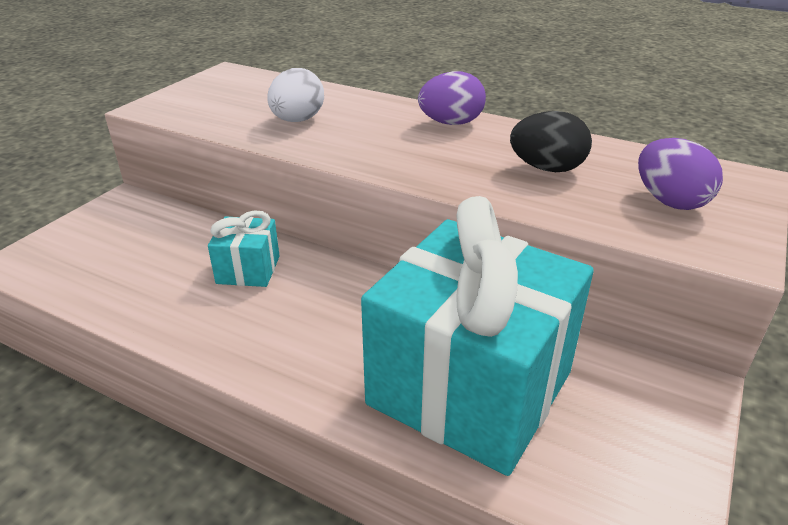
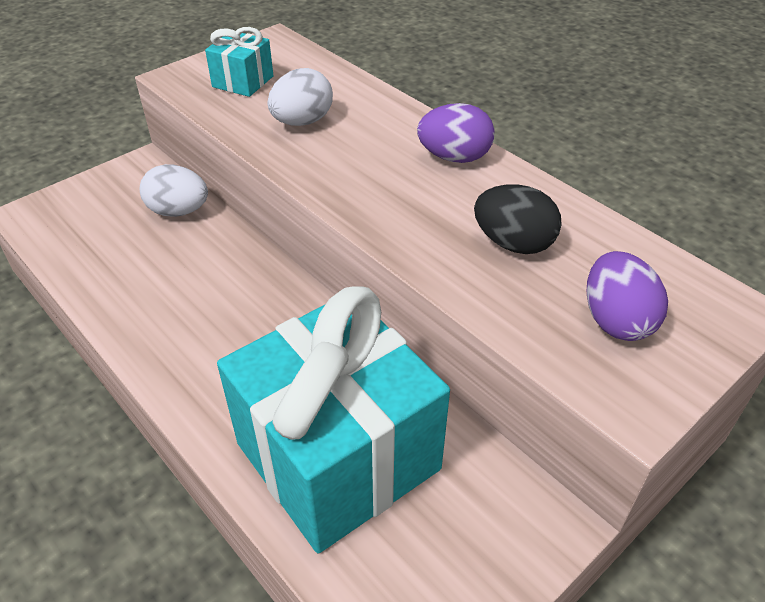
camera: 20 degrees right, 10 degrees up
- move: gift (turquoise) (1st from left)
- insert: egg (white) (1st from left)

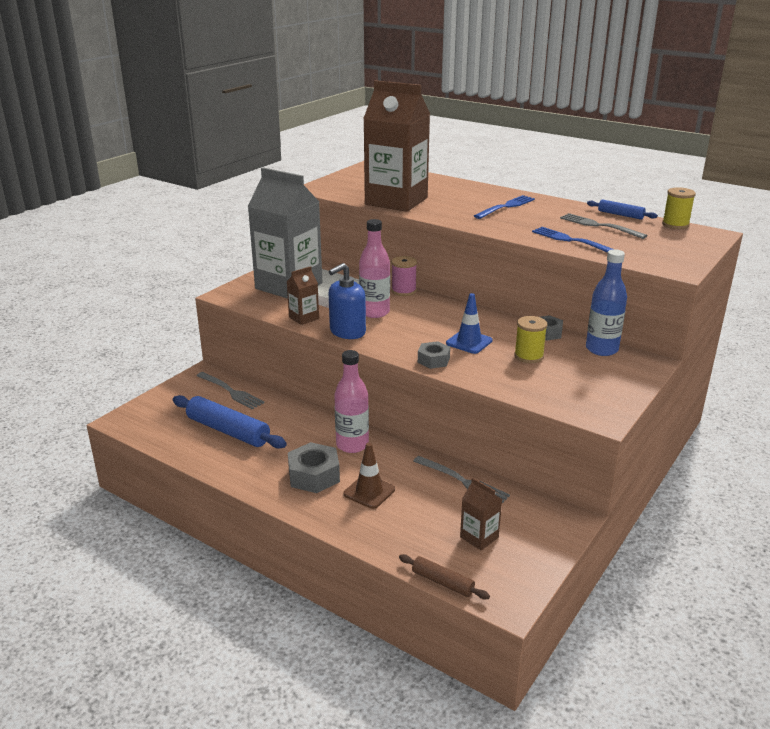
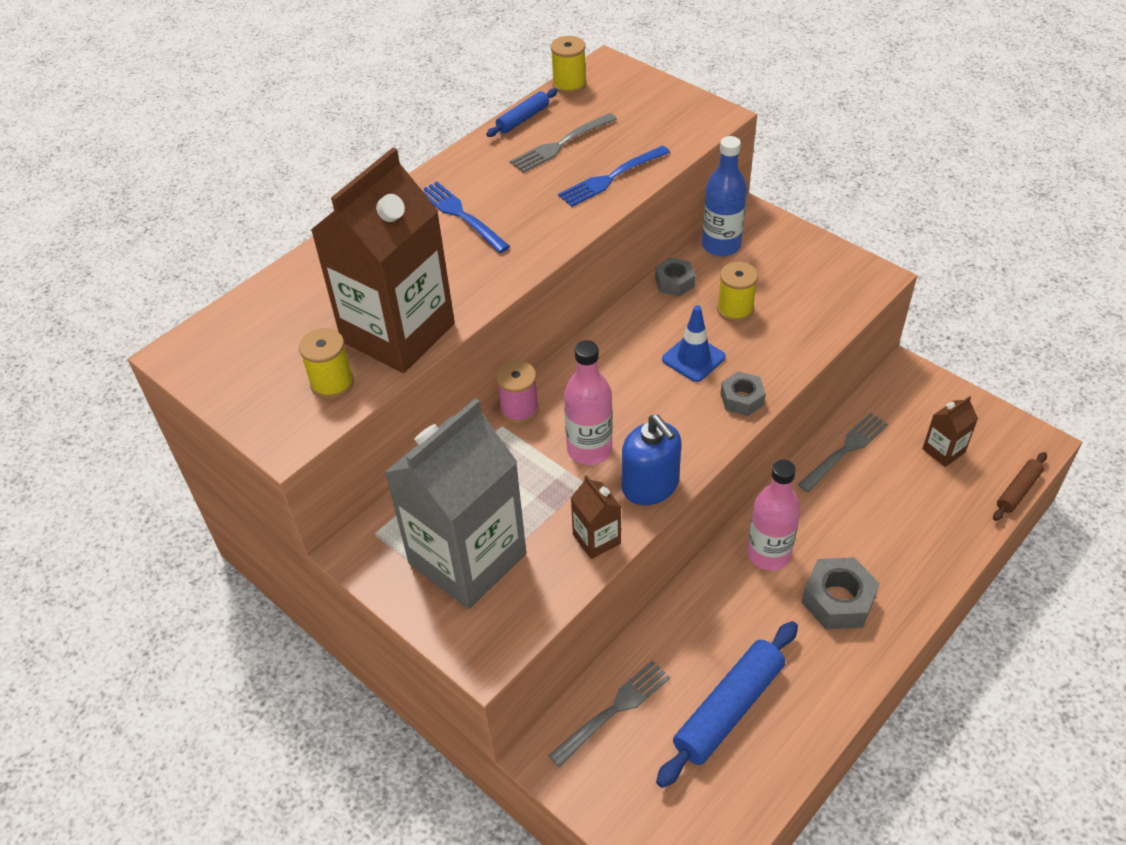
camera: 80 degrees left, 20 degrees up
- delete: traffic cone (brown)
- insert: spool (yellow) (1st from left)

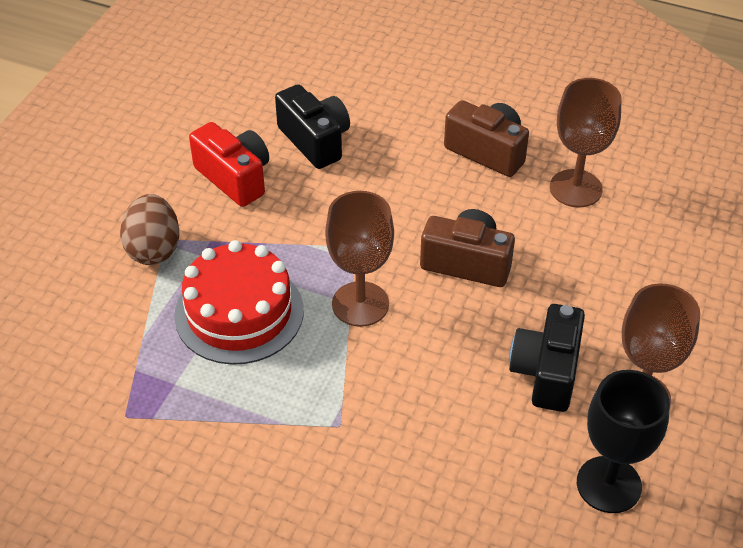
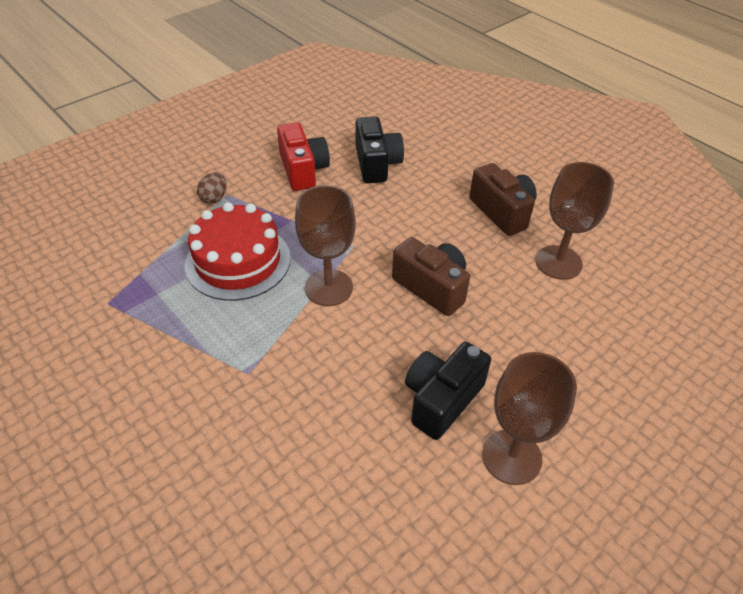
camera: 25 degrees right, 0 degrees up
- resize: egg (brown) x0.59
- delete: goblet (black)

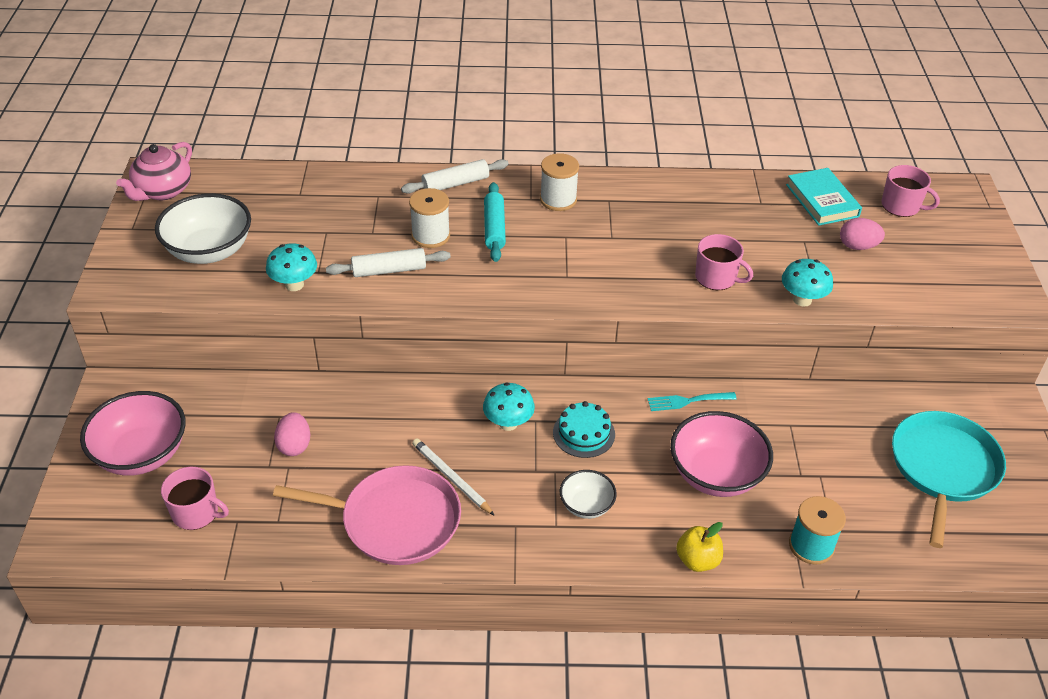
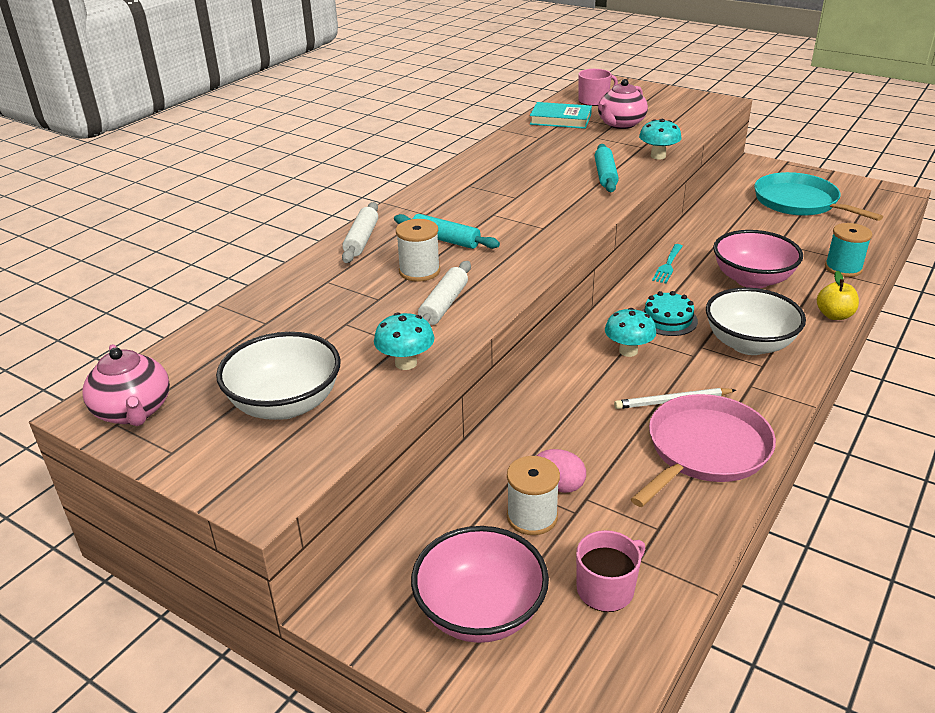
camera: 55 degrees left, 10 degrees down
- move: spool (white) (2nd from left)
- replace: egg (pink) (2nd from left) to teapot (pink) (2nd from left)
- replace: mug (pink) (2nd from left) to rolling pin (turquoise) (2nd from left)
- resize: bowl (white) (2nd from left) x1.82

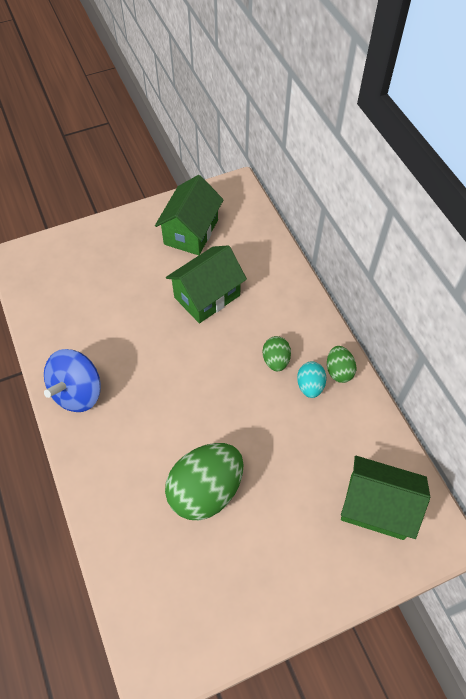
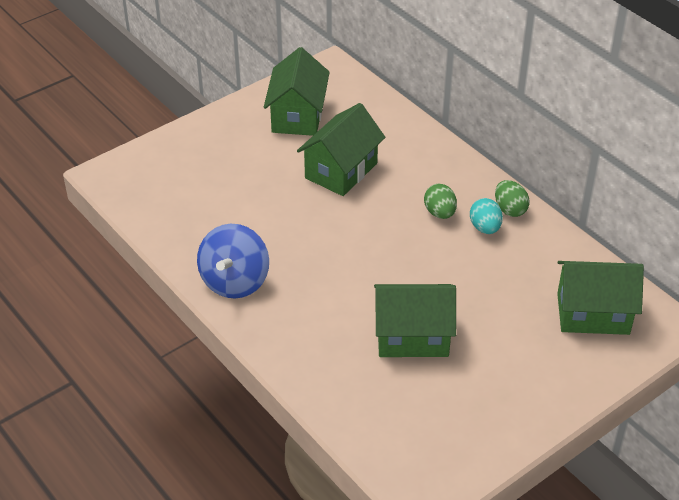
camera: 15 degrees left, 15 degrees down
- replace: egg (green) (1st from left) to house (green) (3rd from left)

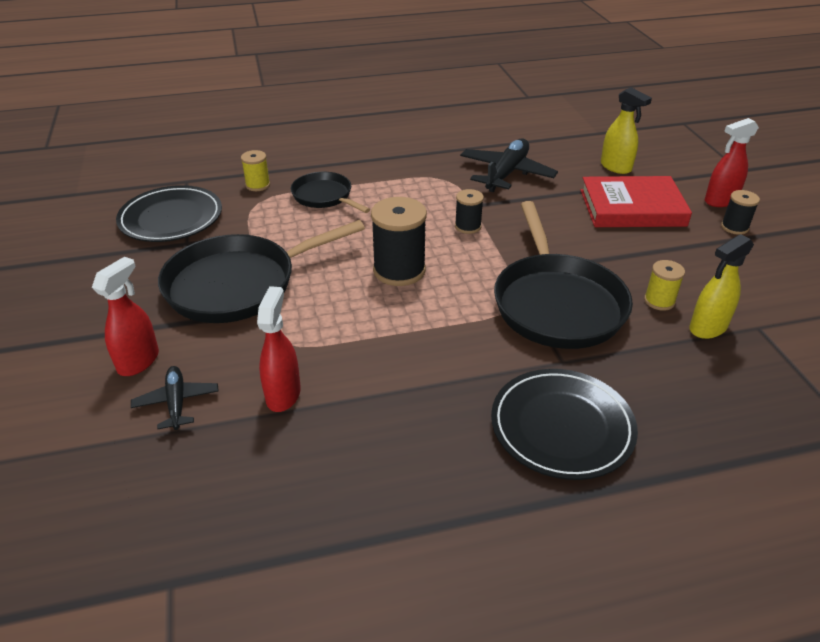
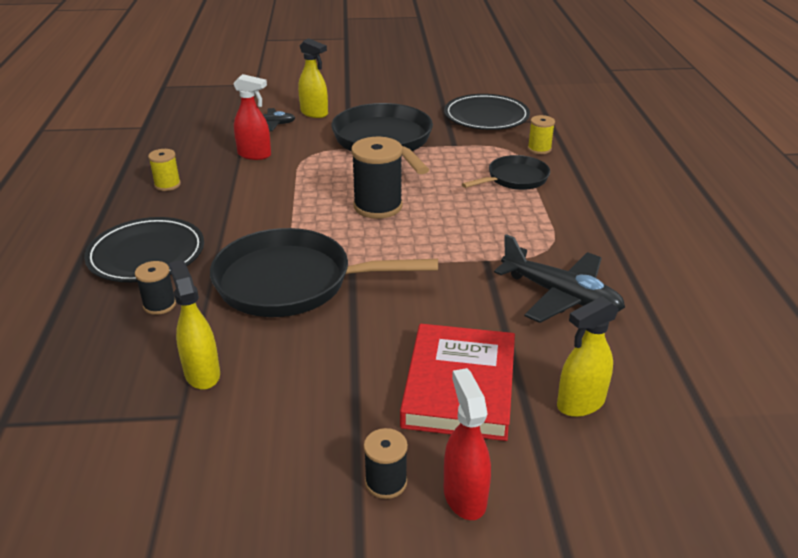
camera: 100 degrees right, 5 degrees down
- move: spool (black) (2nd from left in the first image) to spool (black) (1st from left)
- recolor: spray bottle (red) (1st from left) to spray bottle (yellow) (2nd from left)
- move: spool (yellow) (2nd from left in the first image) to spool (yellow) (1st from left)

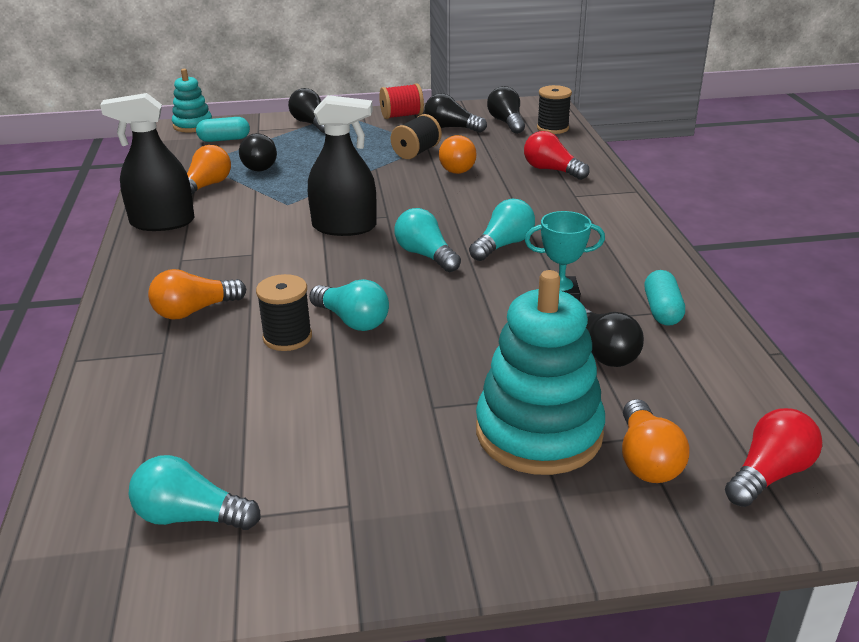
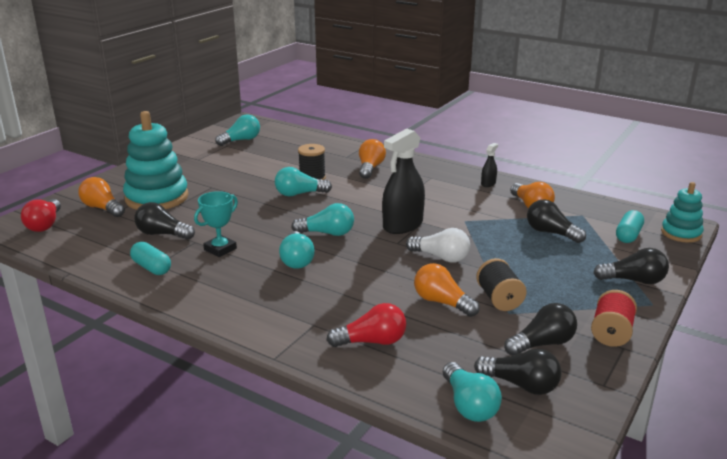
camera: 130 degrees right, 5 degrees down
- replace: spool (black) (3rd from left) to light bulb (turquoise) (5th from left)
- resize: spray bottle (black) (1st from left in the first image) x0.46
- insert: light bulb (white)

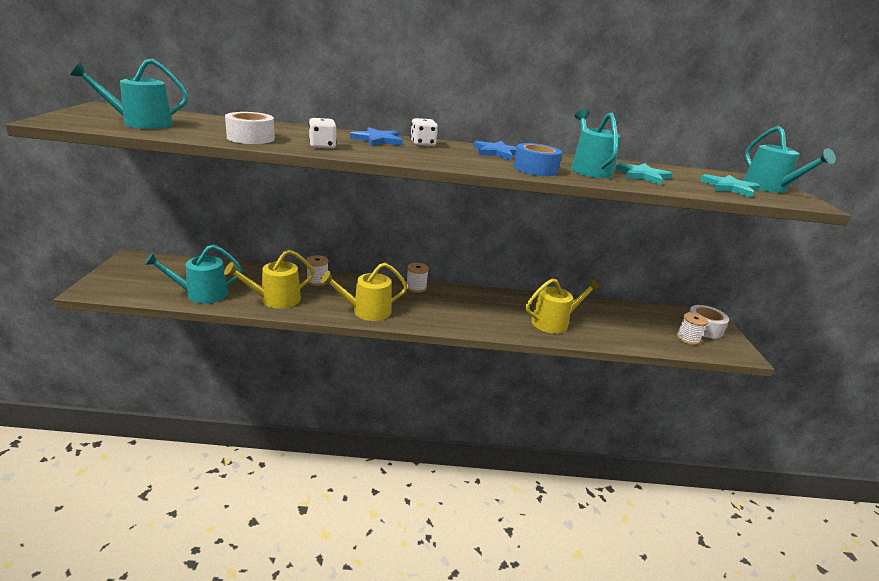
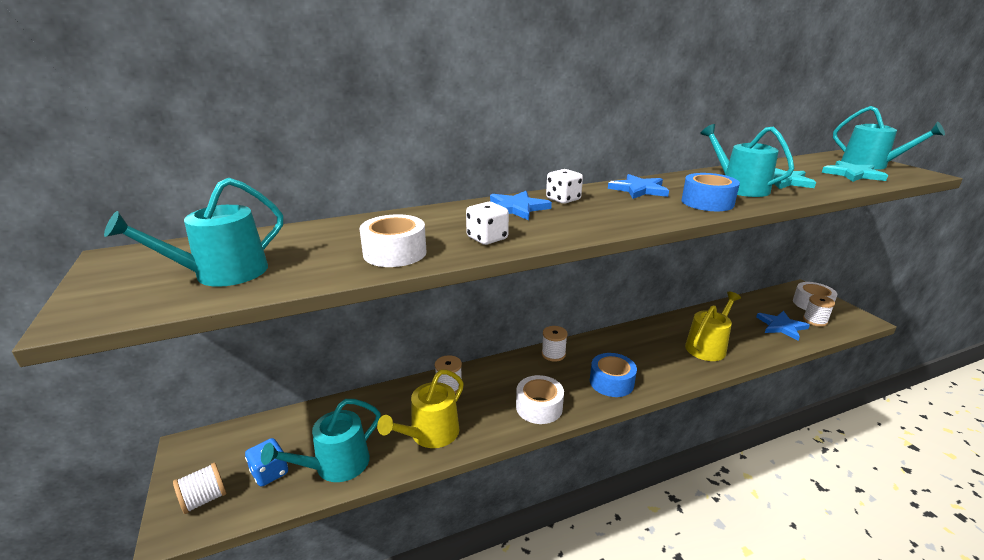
camera: 20 degrees left, 0 degrees up
- replace: watering can (yellow) (2nd from left) to tape (white) (2nd from left)
- insert: star (blue) (3rd from left)
- insert: tape (blue) (1st from left)
- insert: dice (blue)
- insert: spool (white) (1st from left)

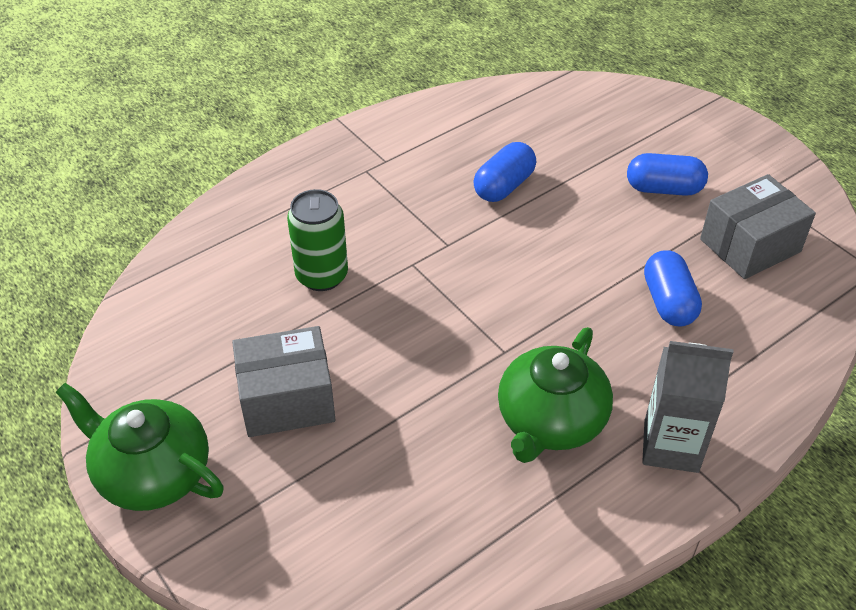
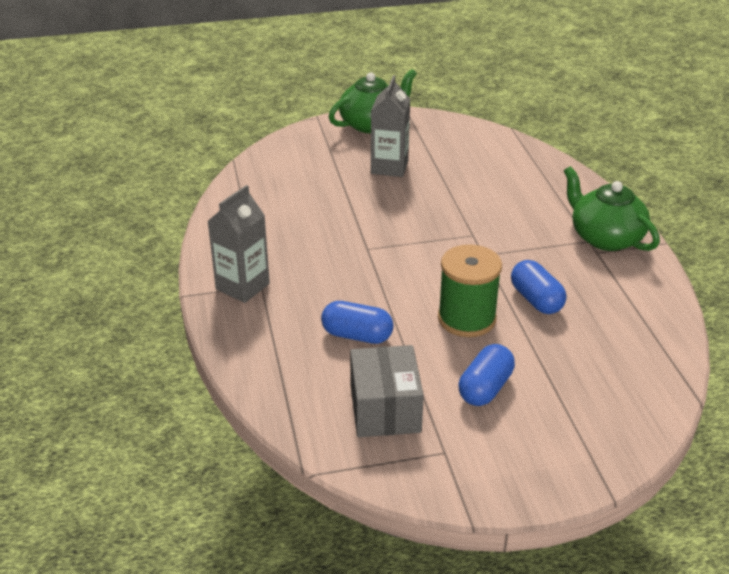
camera: 115 degrees right, 10 degrees down
- delete: can (green)
- replace: box (grey) (1st from left) to carton (grey) (2nd from left)
- move: teapot (green) (2nd from left)
- insert: spool (green)

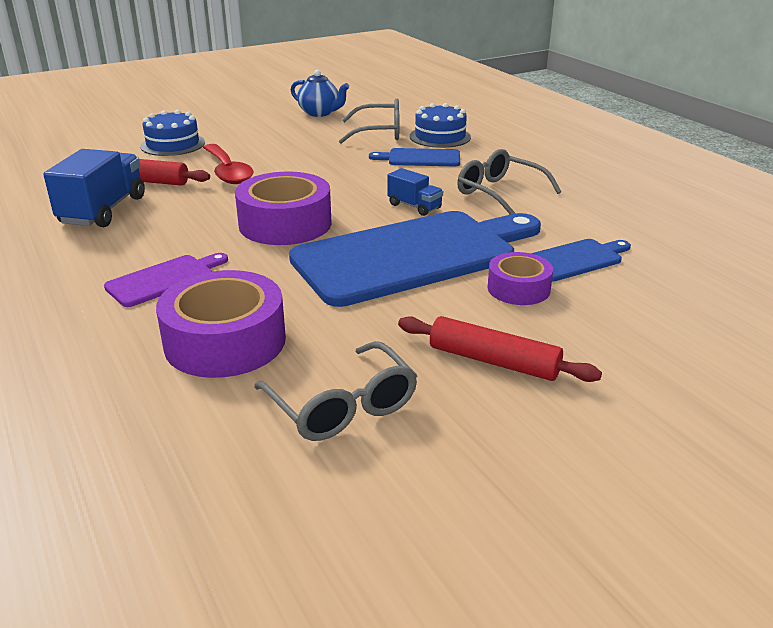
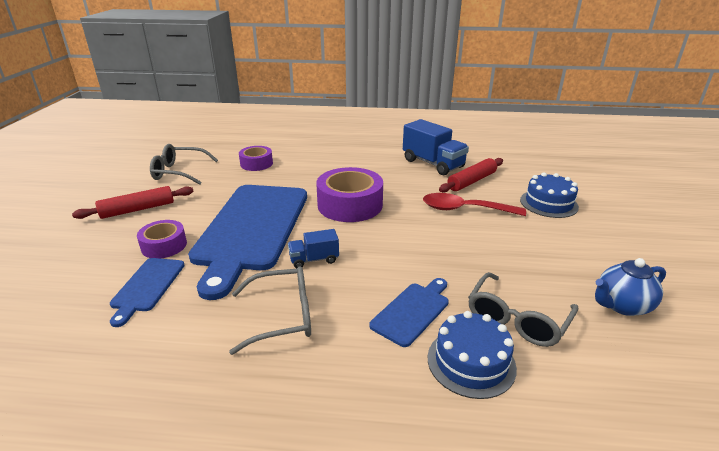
camera: 125 degrees right, 0 degrees up
- delete: cutting board (purple)
- resize: tape (purple) (1st from left in the first image) x0.58

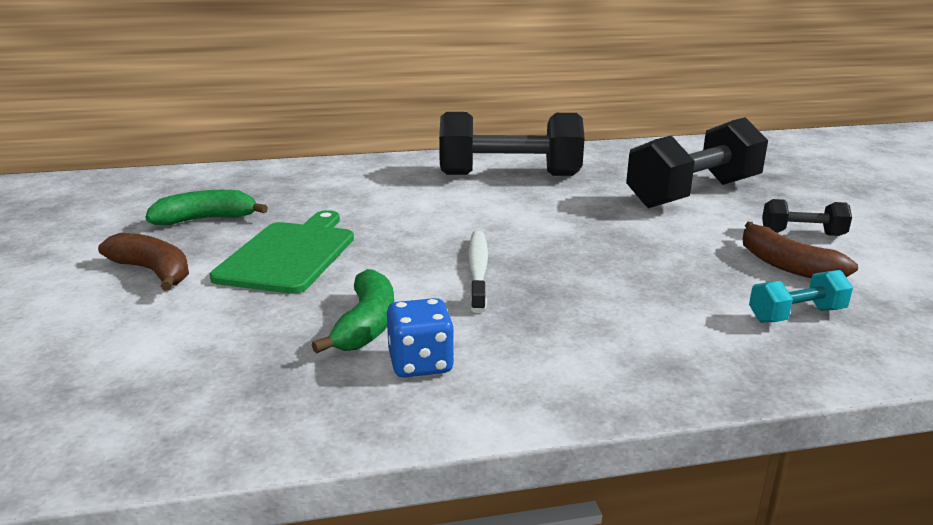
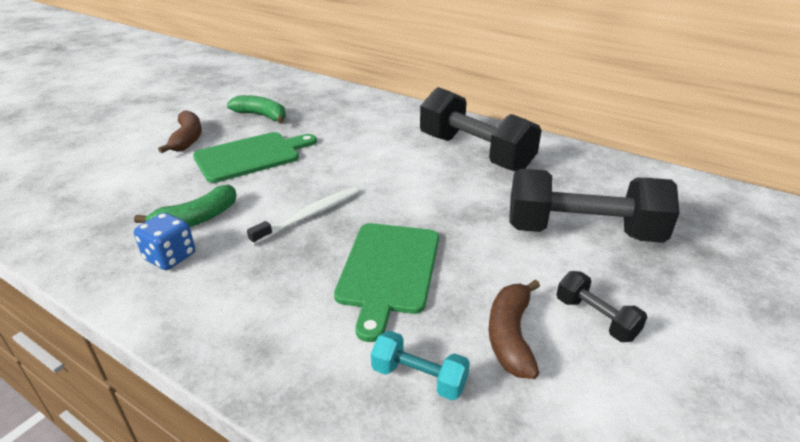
camera: 45 degrees right, 10 degrees up
- insert: cutting board (green) (2nd from left)

